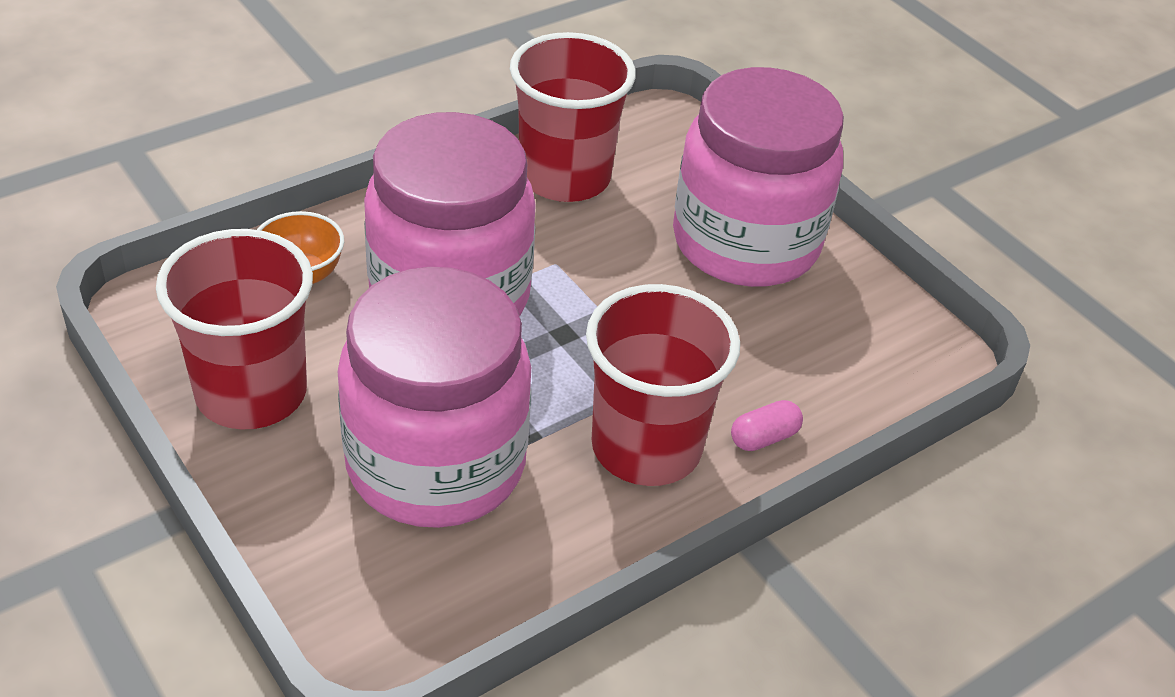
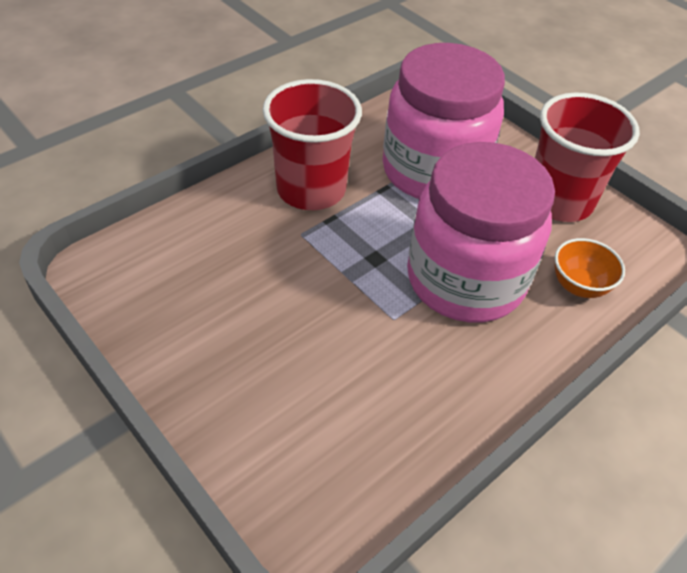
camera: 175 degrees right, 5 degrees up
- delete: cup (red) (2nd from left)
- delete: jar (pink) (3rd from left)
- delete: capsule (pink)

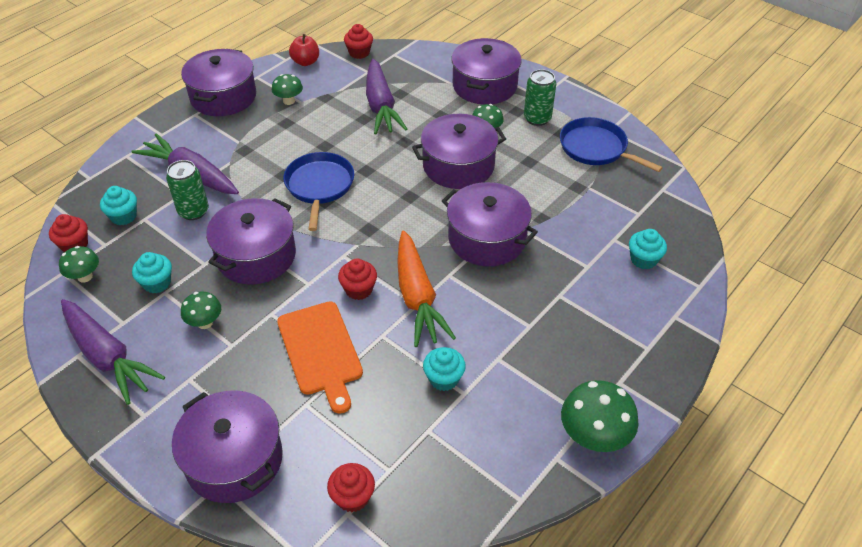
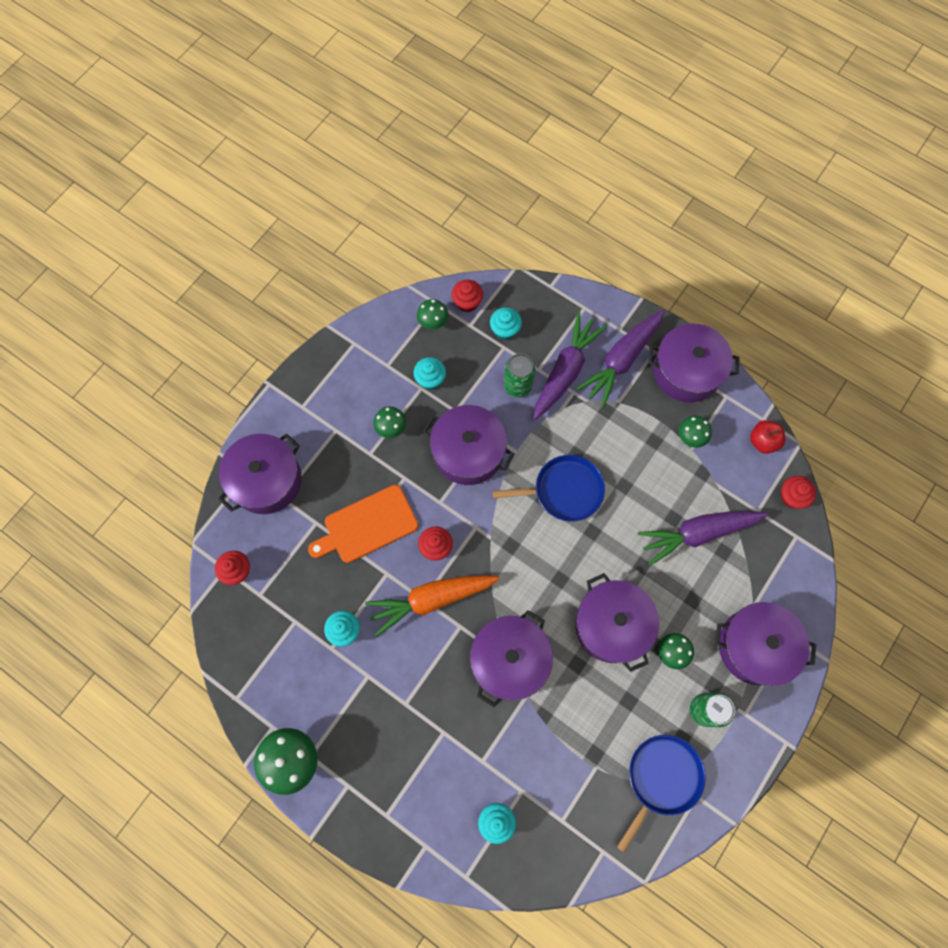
camera: 85 degrees right, 25 degrees up
- move: carrot (purple) (1st from left in the first image) to carrot (purple) (2nd from left)

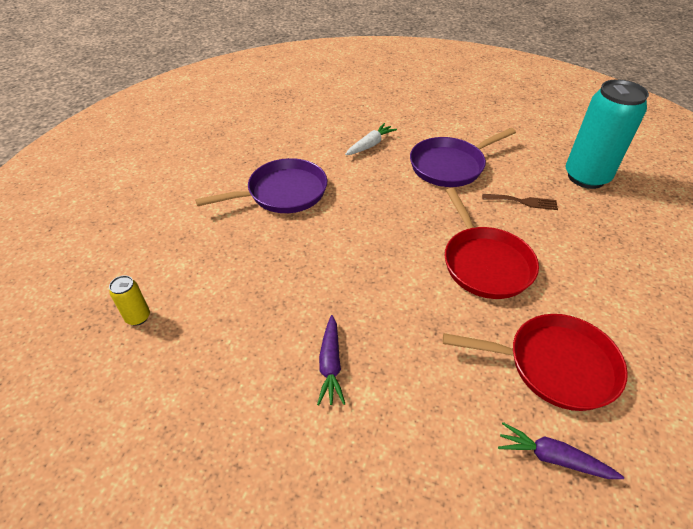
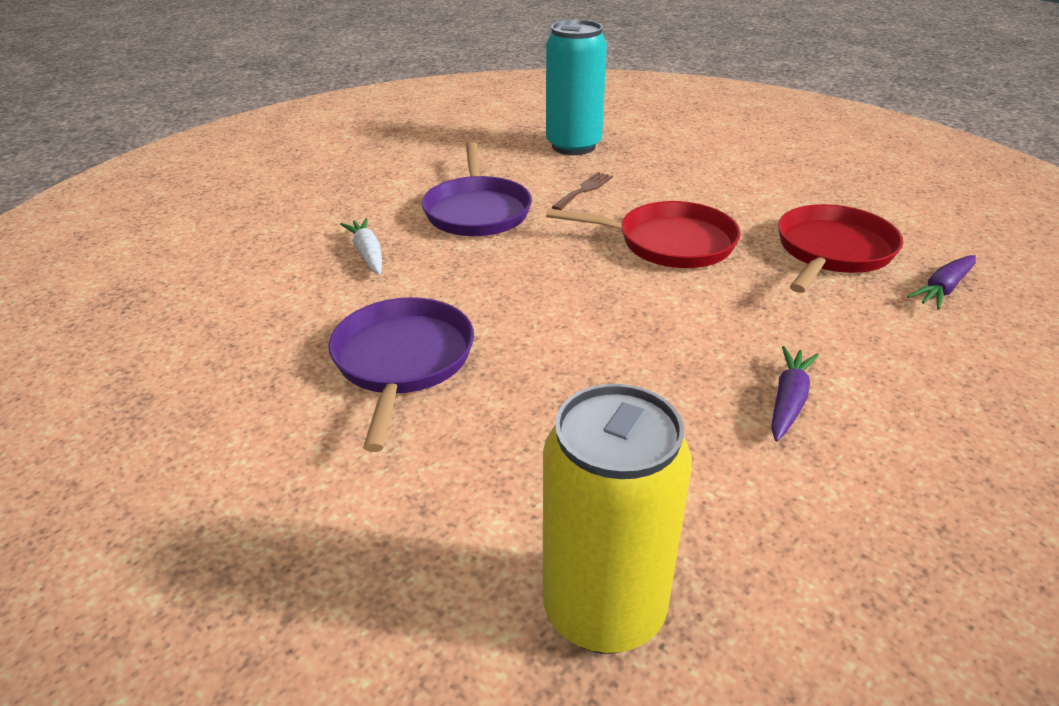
camera: 65 degrees left, 10 degrees down
- resize: can (yellow) x2.36
- rotate: carrot (purple) (1st from left) 90 degrees counterclockwise

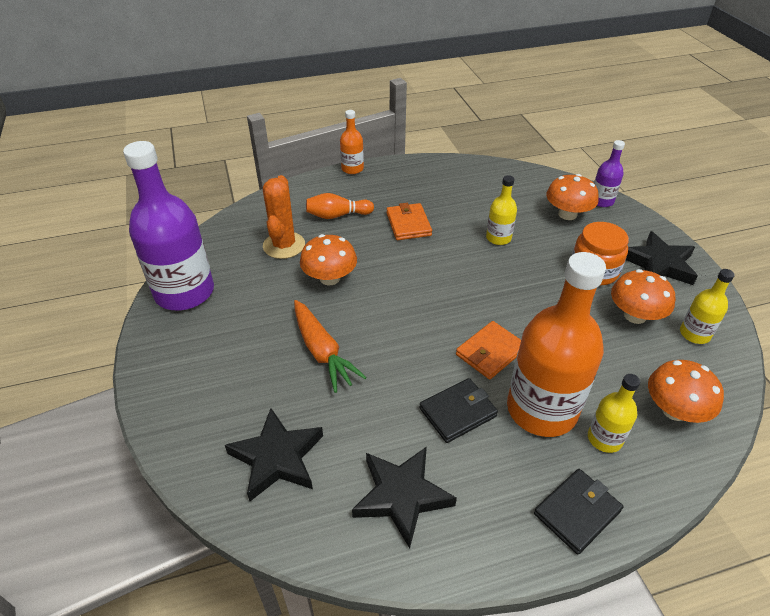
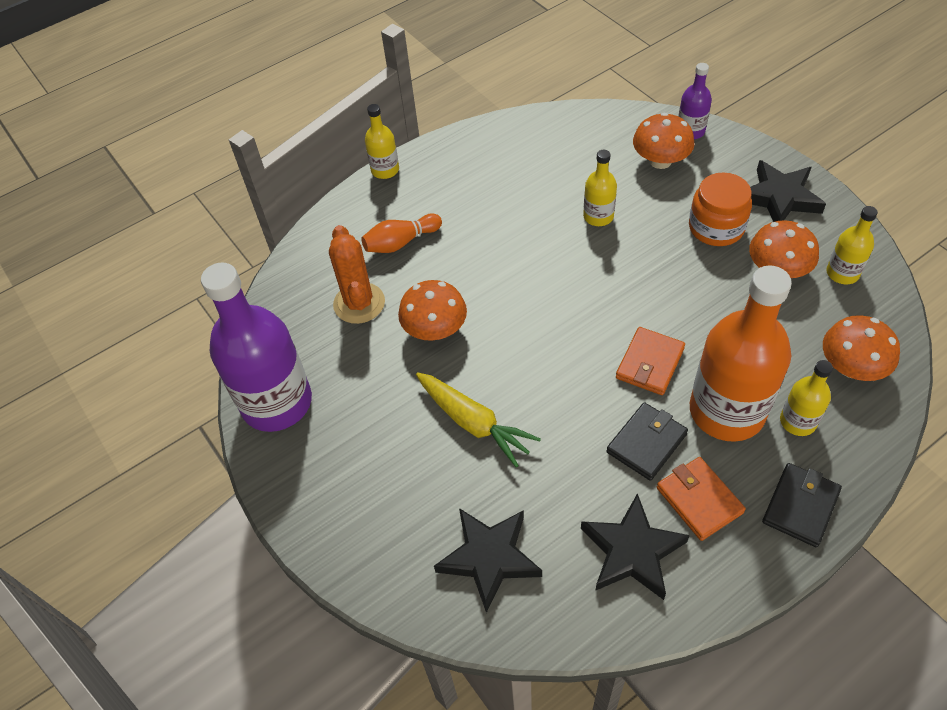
camera: 15 degrees left, 10 degrees up
- recolor: bottle (orange) (1st from left) to bottle (yellow) (1st from left)
- move: wallet (orange) (1st from left in the first image) to wallet (orange) (2nd from left)
- recolor: carrot (orange) to carrot (yellow)

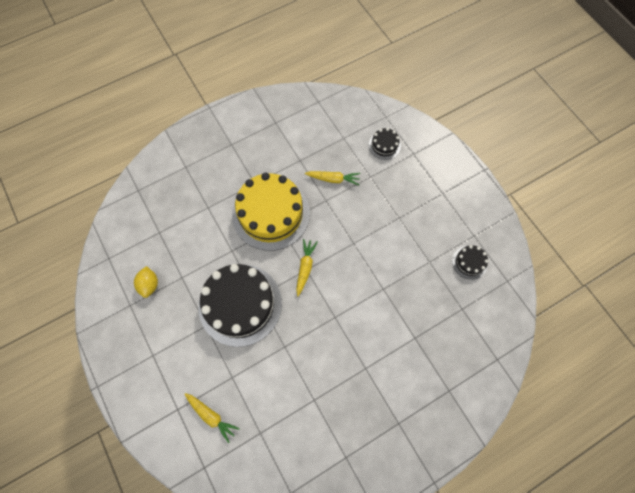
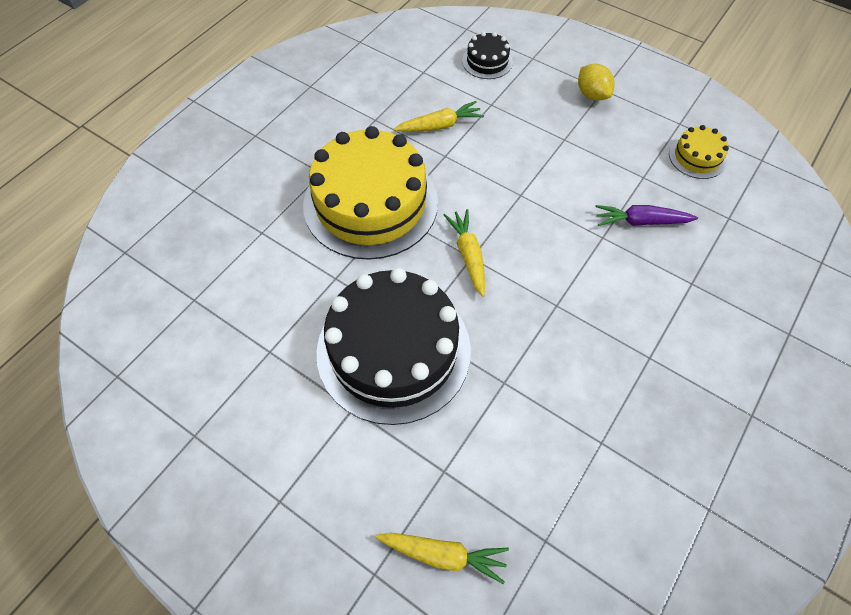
camera: 25 degrees left, 10 degrees down
- recolor: cake (black) (3rd from left) to cake (yellow) (2nd from left)
- move: lemon (yellow)
- insert: carrot (purple)

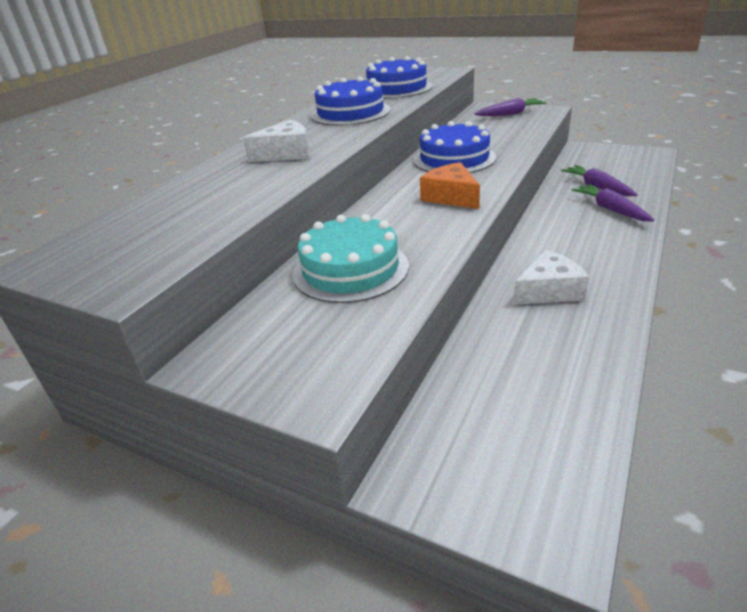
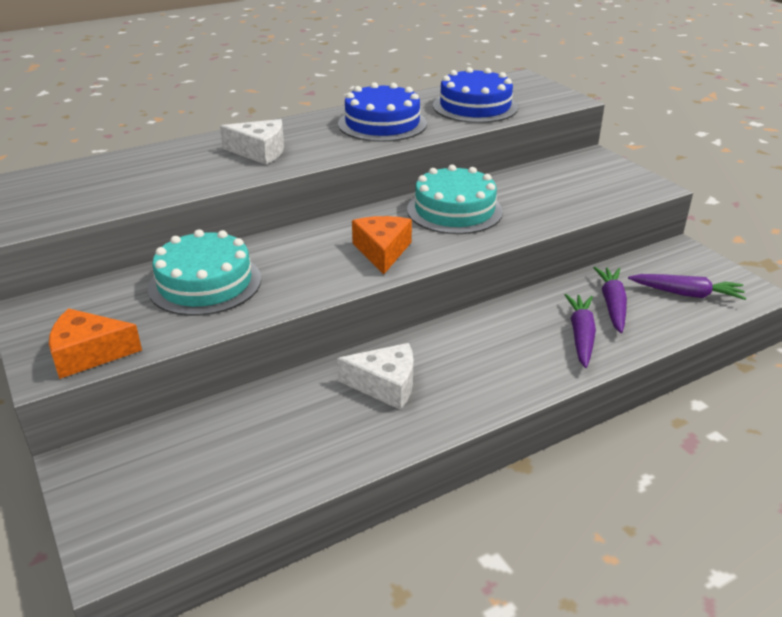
camera: 30 degrees right, 0 degrees up
- move: carrot (purple) (1st from left in the first image) to carrot (purple) (3rd from left)
- recolor: cake (blue) (3rd from left) to cake (turquoise) (2nd from left)
- insert: cheese (orange) (1st from left)

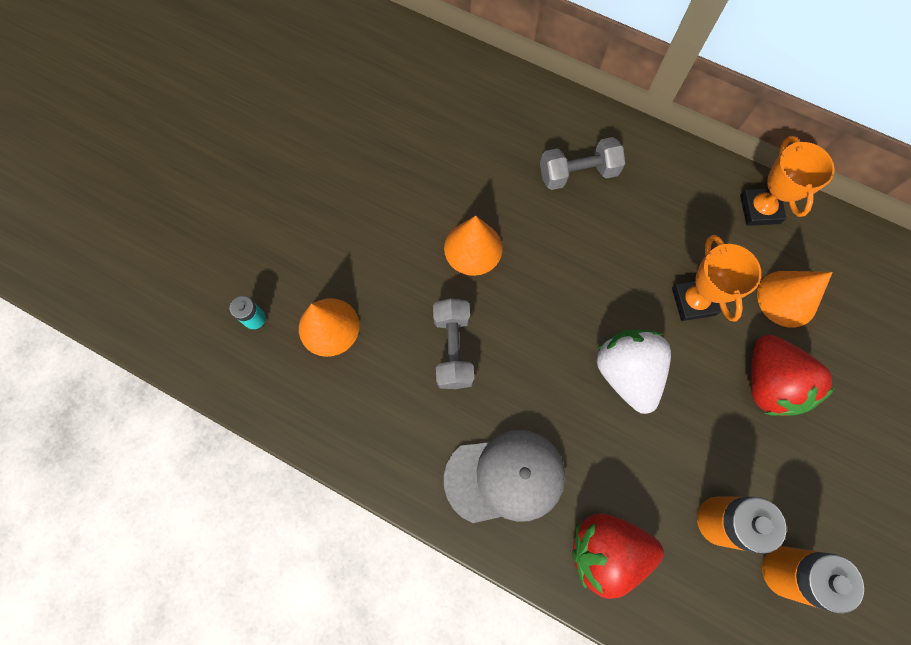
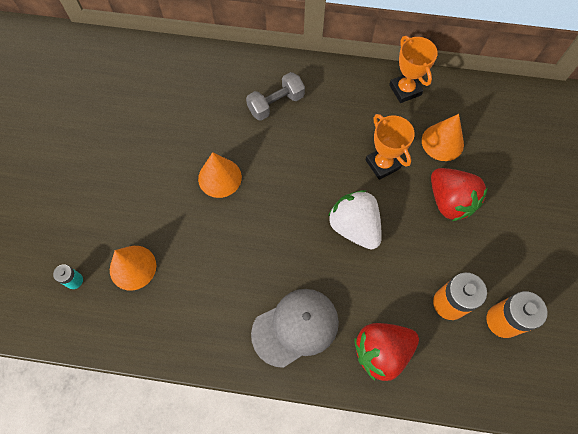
camera: 20 degrees left, 5 degrees down
- delete: dumbbell (grey) (1st from left)

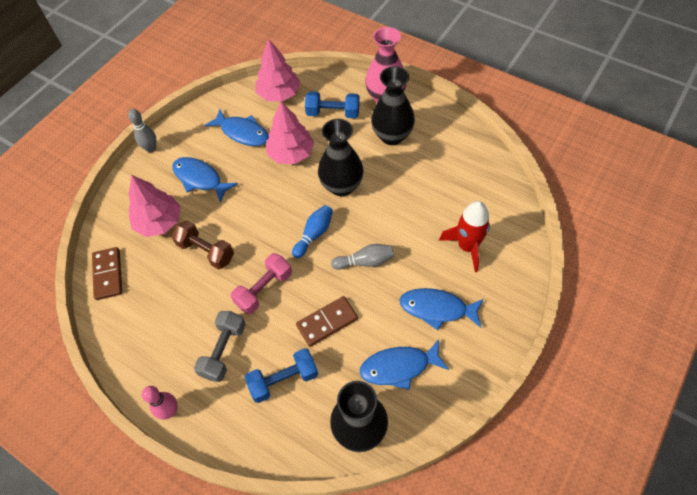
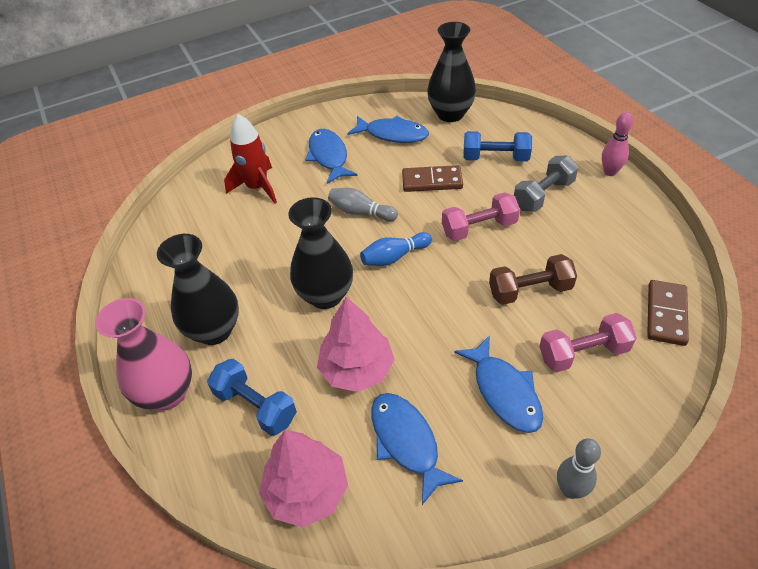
camera: 150 degrees left, 10 degrees down
- replace: tree (pink) (1st from left) to dumbbell (pink) (2nd from left)
- rotate: dumbbell (brown) 75 degrees counterclockwise
- rotate: fish (blue) (4th from left in the first image) 150 degrees counterclockwise

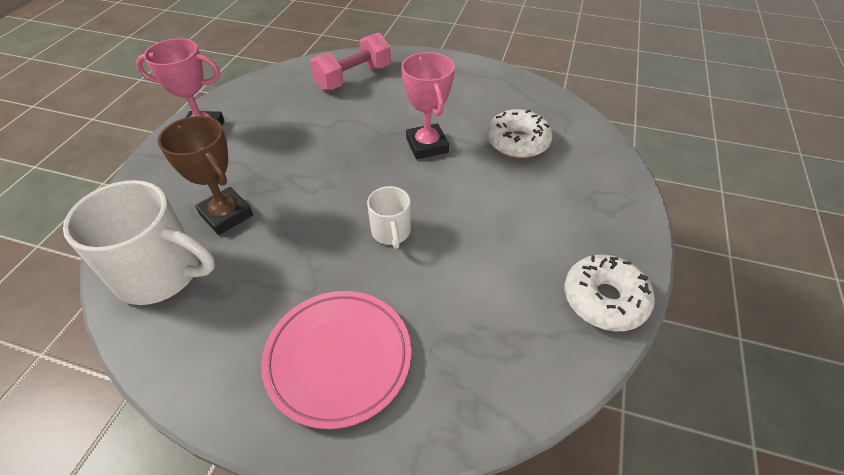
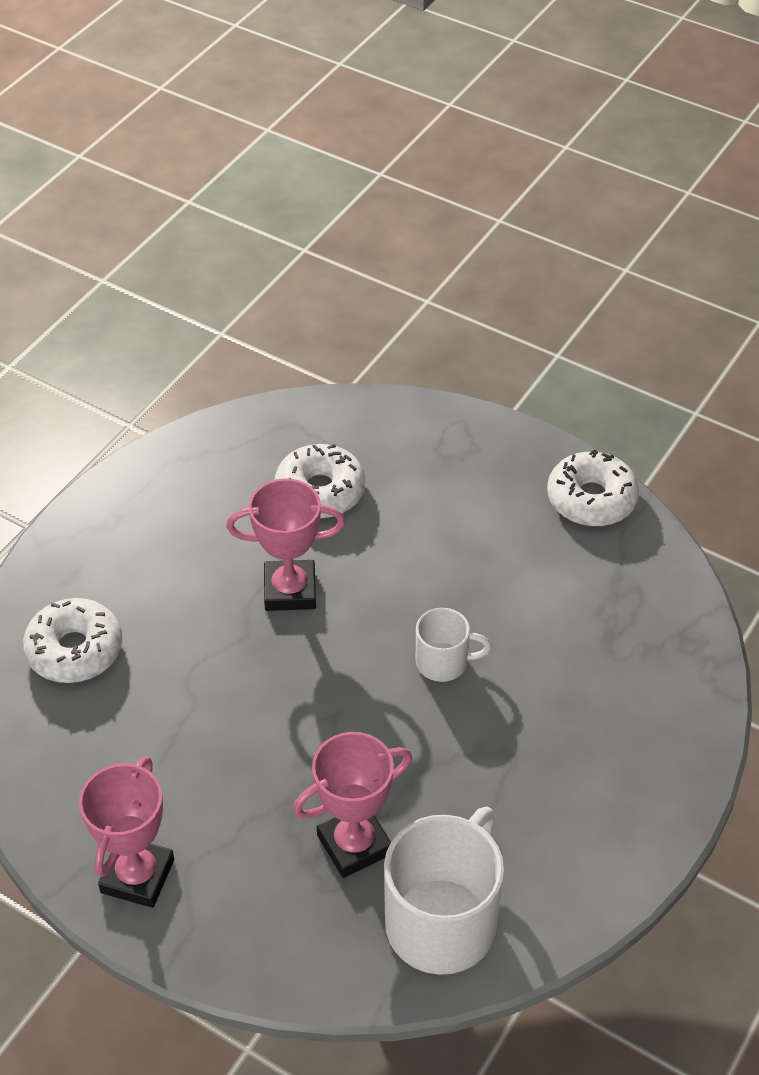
camera: 75 degrees left, 0 degrees up
- replace: dumbbell (pink) to donut (white) (1st from left)
- recolor: trophy (brown) to trophy (pink) (3rd from left)
- delete: plate (pink)

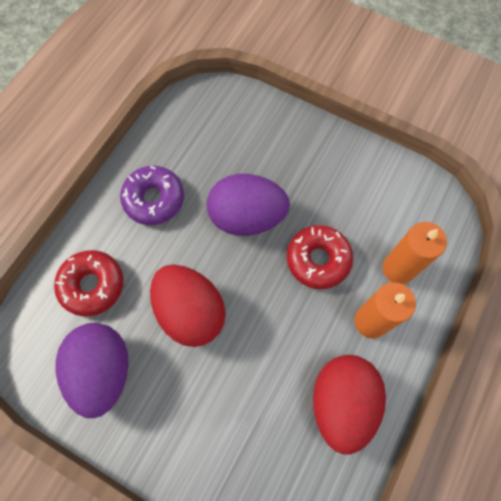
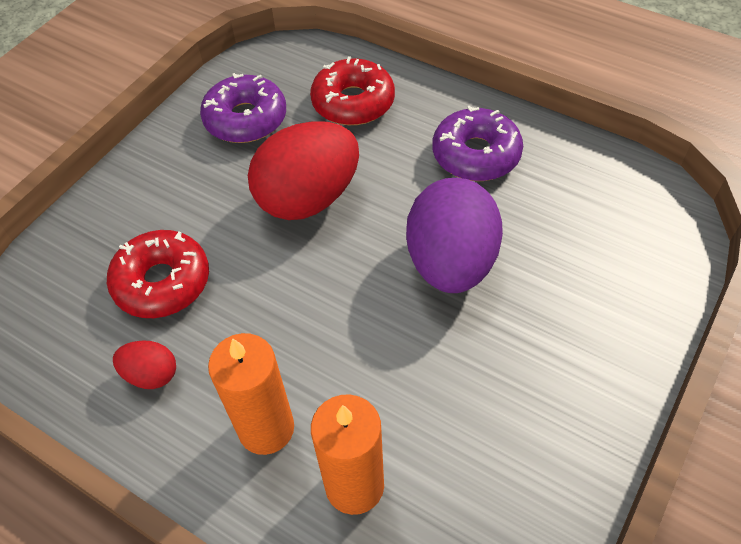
camera: 95 degrees right, 15 degrees down
- move: donut (red) (2nd from left in the first image) to donut (red) (1st from left)
- replace: egg (purple) (1st from left) to donut (purple) (1st from left)
- resize: egg (red) (2nd from left in the first image) x0.46

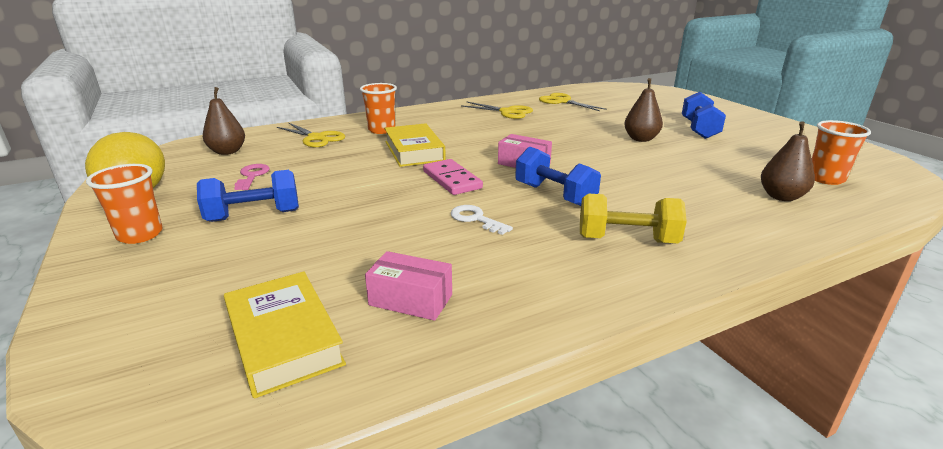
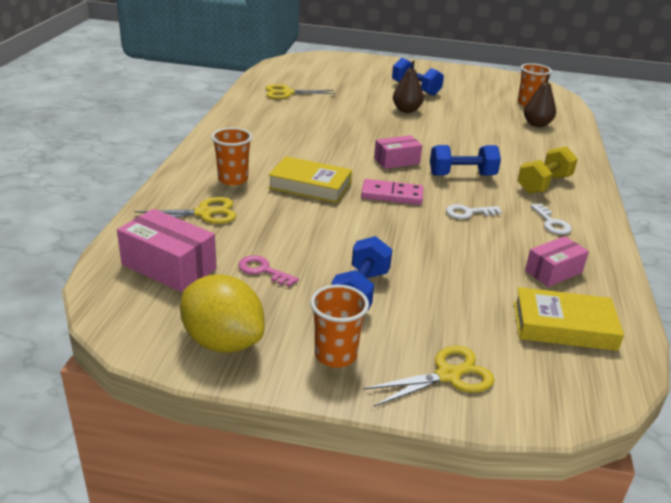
camera: 55 degrees left, 5 degrees up
- replace: pear (brown) (1st from left) to box (pink) (1st from left)
- move: scissors (yellow) (2nd from left in the first image) to scissors (yellow) (3rd from left)
- insert: key (white) (2nd from left)

